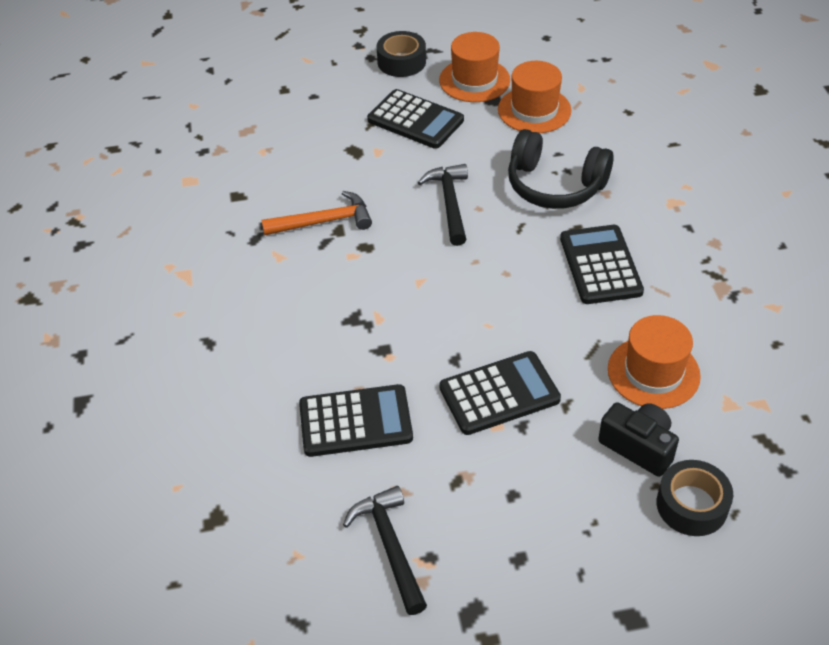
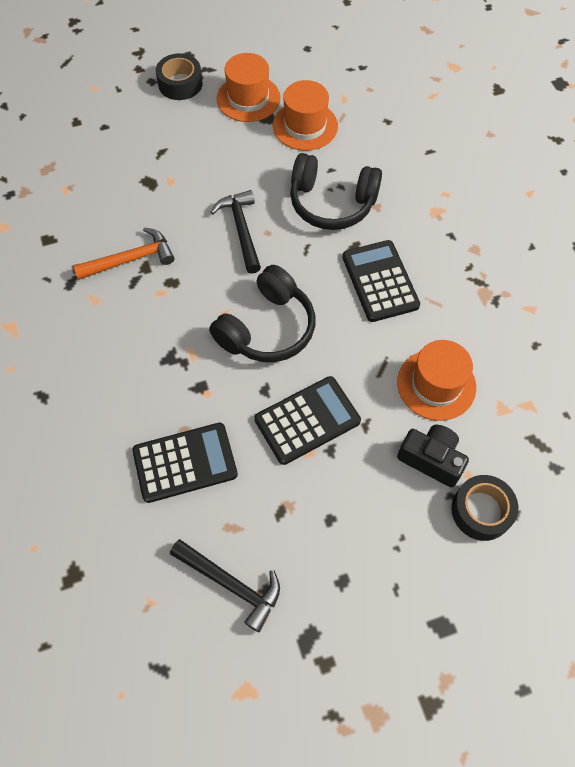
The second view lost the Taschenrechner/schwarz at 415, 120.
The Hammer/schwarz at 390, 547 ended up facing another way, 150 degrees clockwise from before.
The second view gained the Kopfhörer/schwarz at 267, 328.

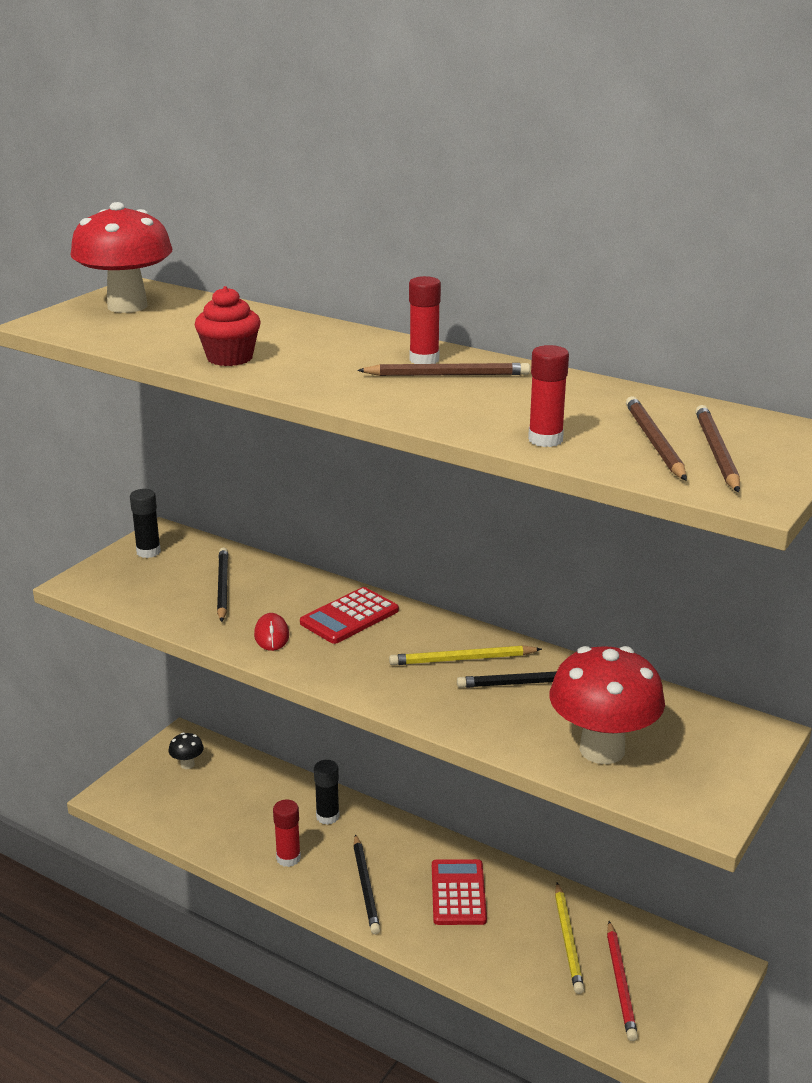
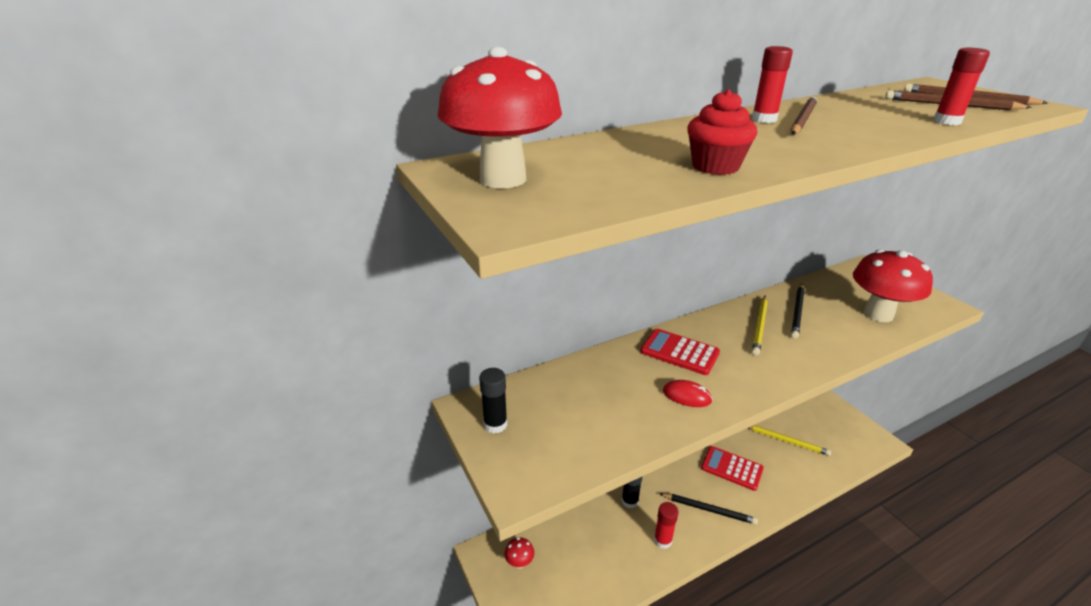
The second view lost the Bleistift/schwarz at 222, 587.
The Taschenrechner/rot at 349, 617 ended up facing another way, 135 degrees clockwise from before.
What was the Pilz/schwarz at 187, 764 turned into the Pilz/rot at 519, 563.
The second view lost the Bleistift/rot at 620, 983.

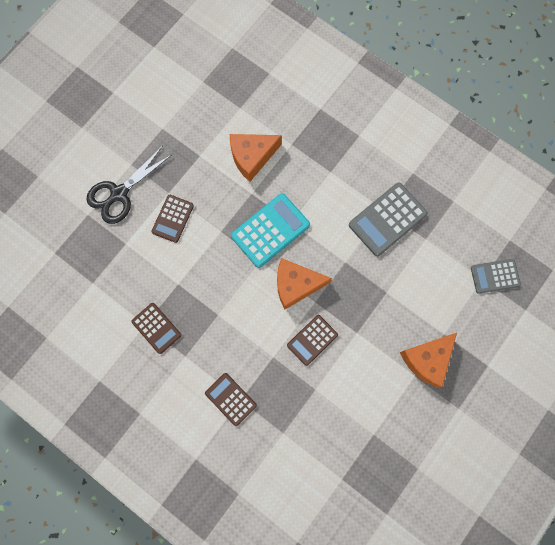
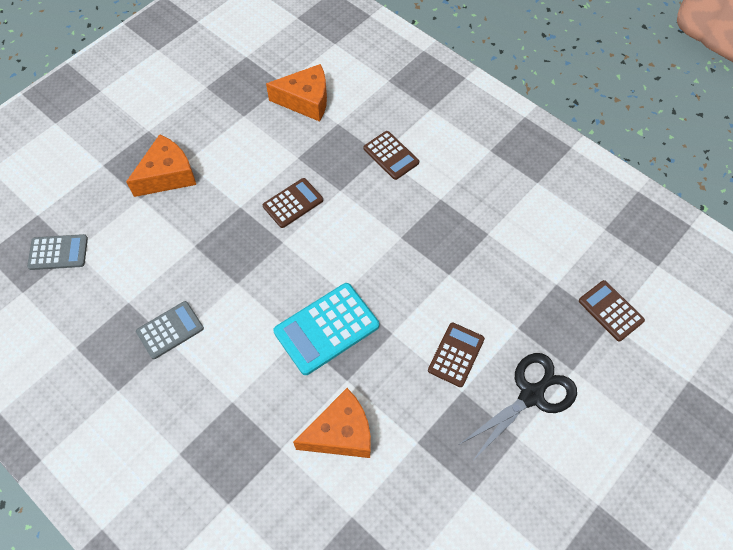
The size of the Taschenrechner/grau at 387, 219 changed by a factor of 0.63.
The Käse/orange ended up elsewhere, having gone from 296, 285 to 306, 101.
The Taschenrechner/braun ended up elsewhere, having gone from 156, 328 to 610, 311.

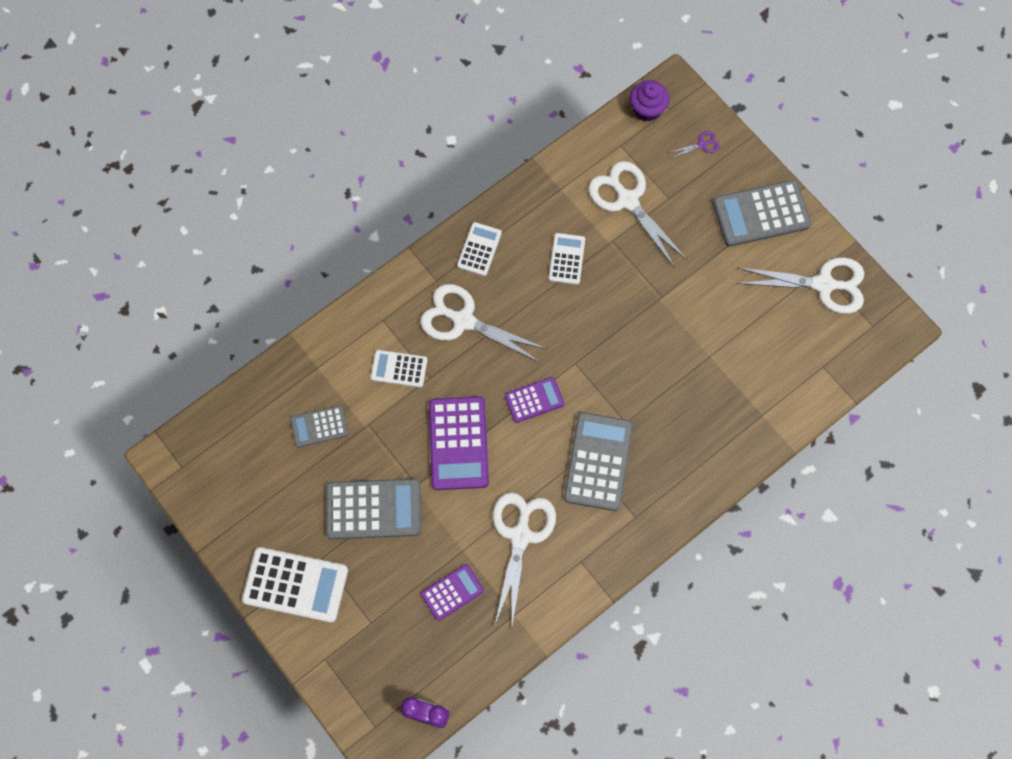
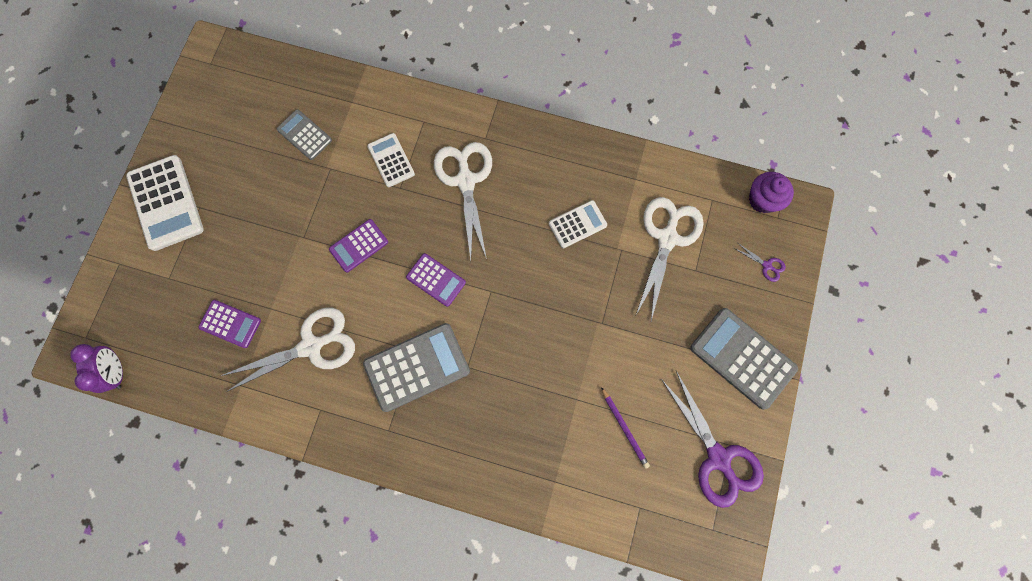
The second view lost the Taschenrechner/weiß at 479, 249.
What was the Schere/weiß at 823, 284 turned into the Schere/lila at 718, 458.
The size of the Taschenrechner/lila at 458, 443 changed by a factor of 0.58.
The second view lost the Taschenrechner/grau at 373, 509.
The second view gained the Bleistift/lila at 624, 428.

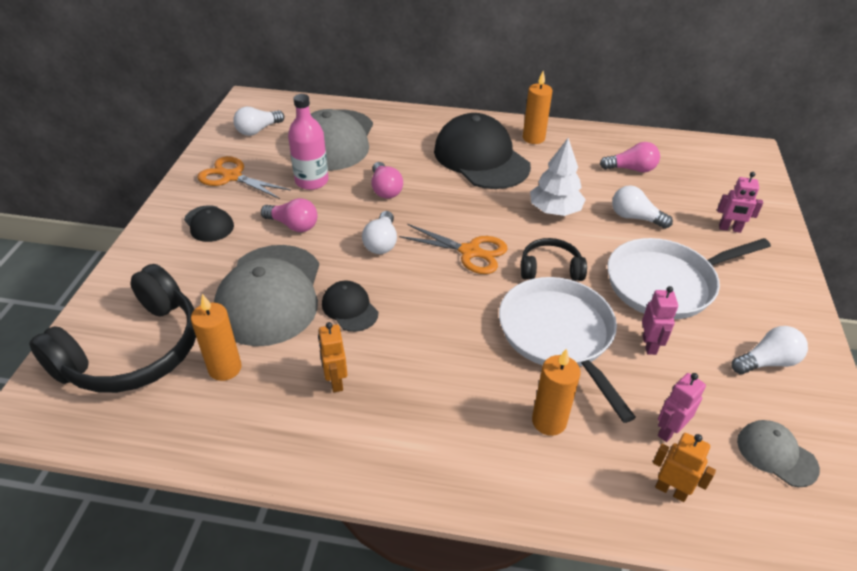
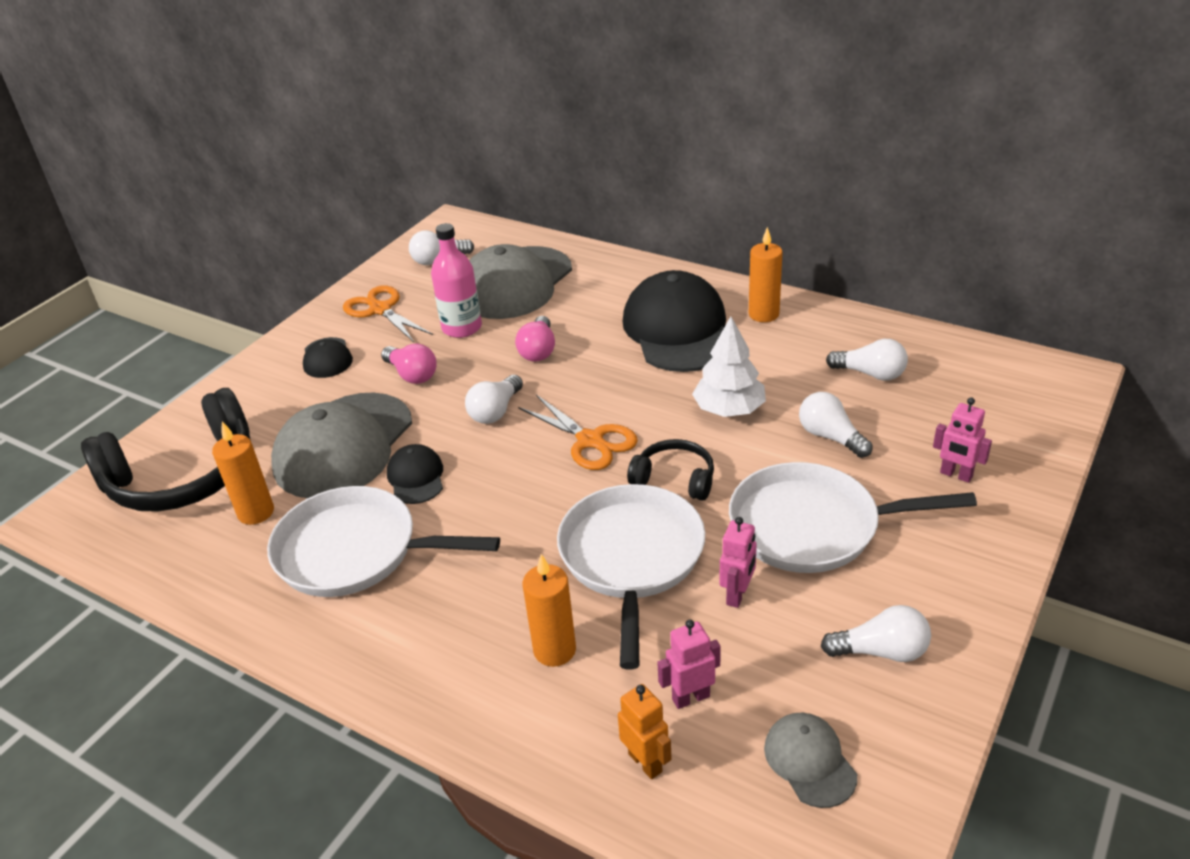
What was the Glühbirne/rosa at 631, 169 turned into the Glühbirne/weiß at 870, 374.
Where the Roboter/orange stood at 335, 381, the Pfanne/weiß came to stand at 354, 551.

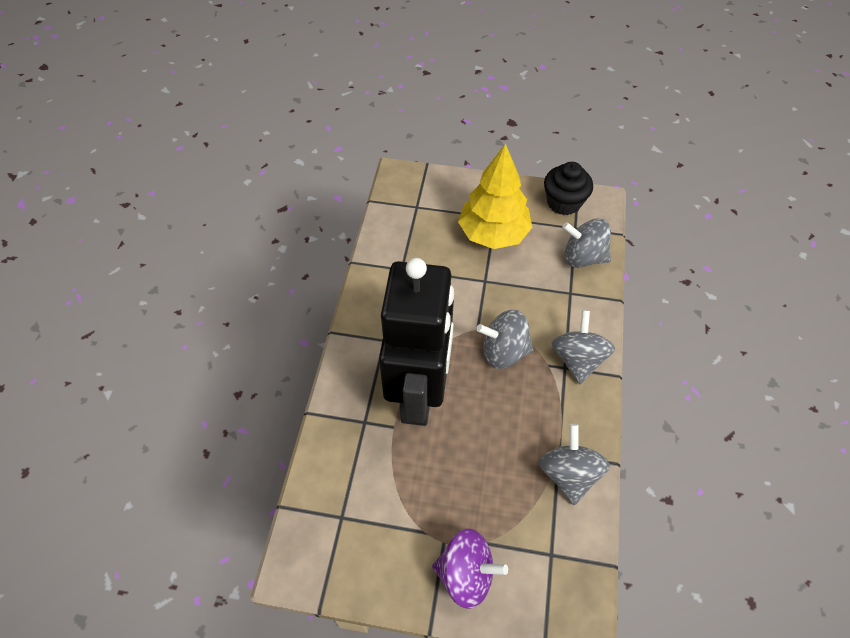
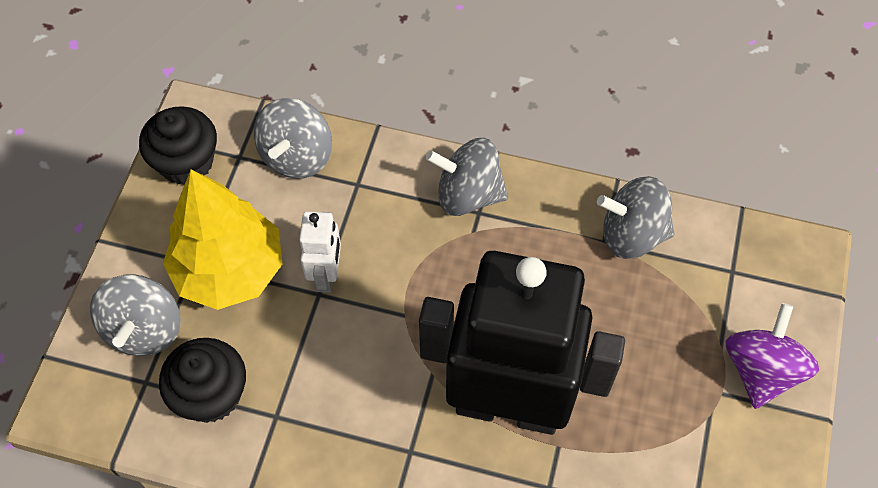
The Kreisel/grau ended up elsewhere, having gone from 504, 351 to 144, 329.
The second view gained the Roboter/weiß at 326, 275.
The second view gained the Muffin/schwarz at 211, 394.

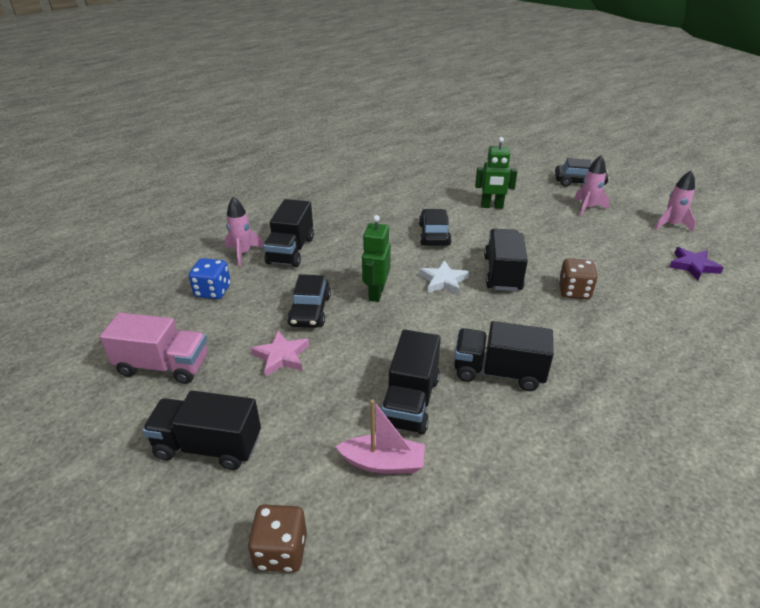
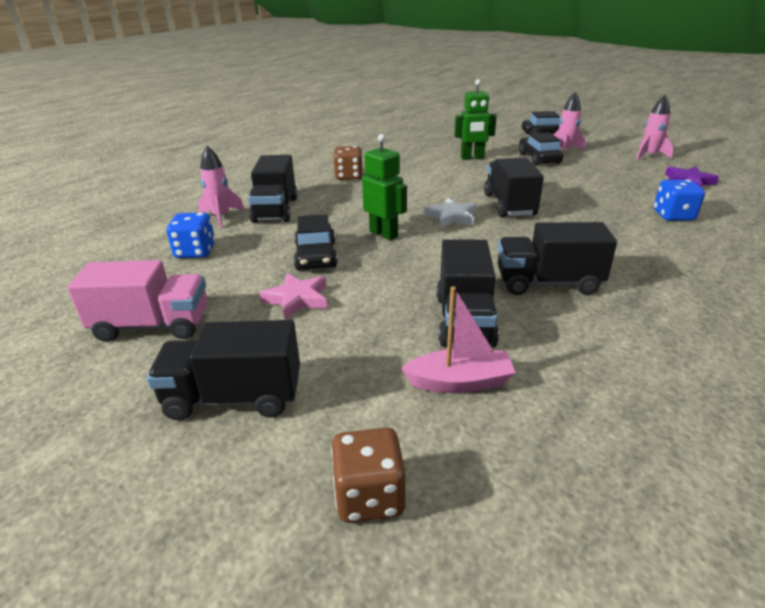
The Auto/schwarz ended up elsewhere, having gone from 434, 235 to 539, 158.
The Roboter/grün at 376, 293 ended up facing another way, 135 degrees clockwise from before.
The Spielwürfel/braun ended up elsewhere, having gone from 574, 291 to 349, 176.
The second view gained the Spielwürfel/blau at 673, 216.

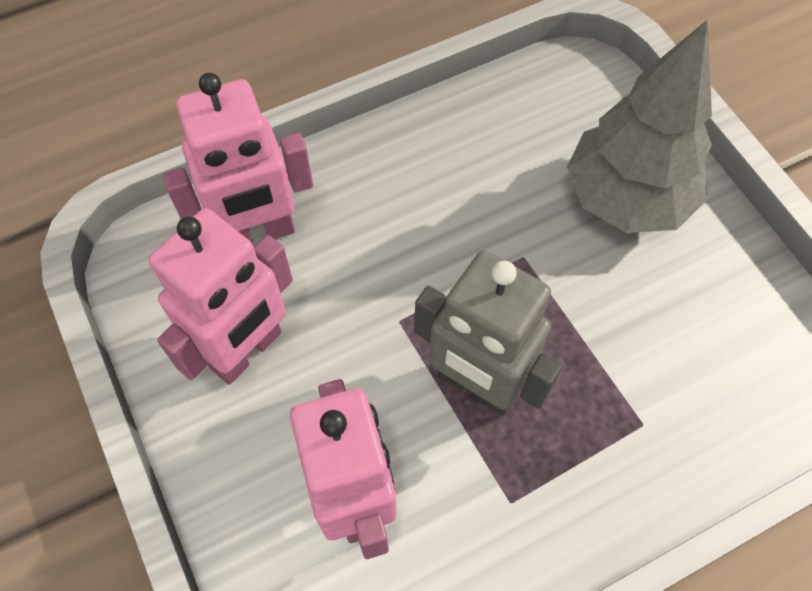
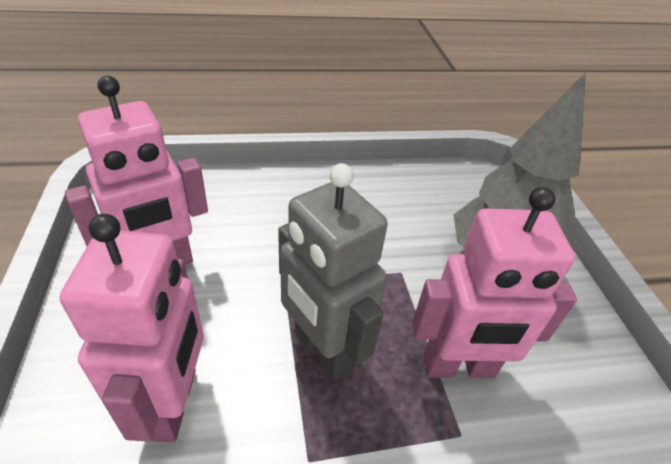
The Roboter/rosa ended up elsewhere, having gone from 258, 234 to 458, 367.

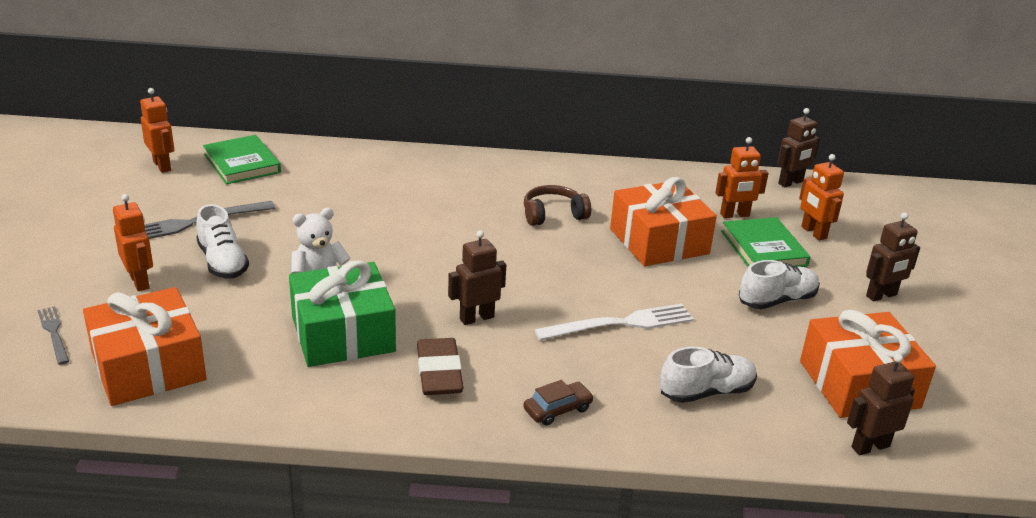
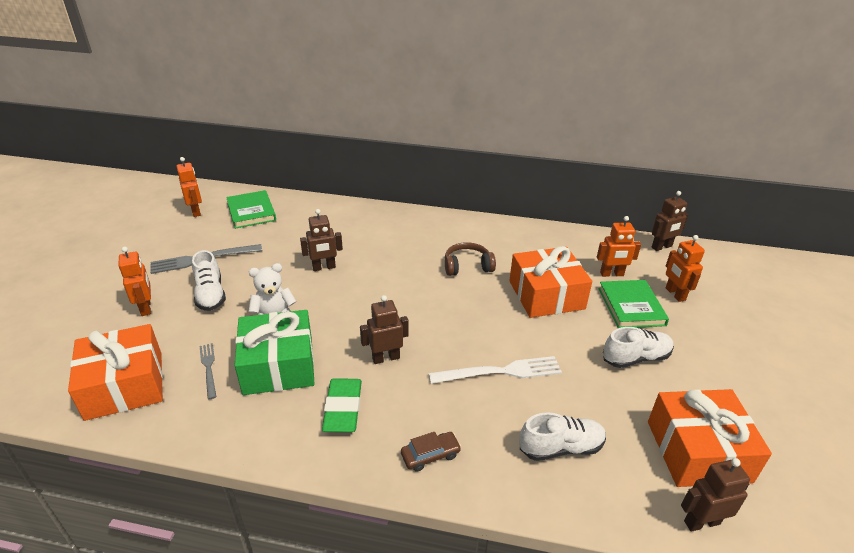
The Roboter/braun ended up elsewhere, having gone from 881, 296 to 324, 267.
The Gabel/grau ended up elsewhere, having gone from 54, 333 to 209, 368.
What was the Radiergummi/braun at 439, 372 turned into the Radiergummi/grün at 343, 408.

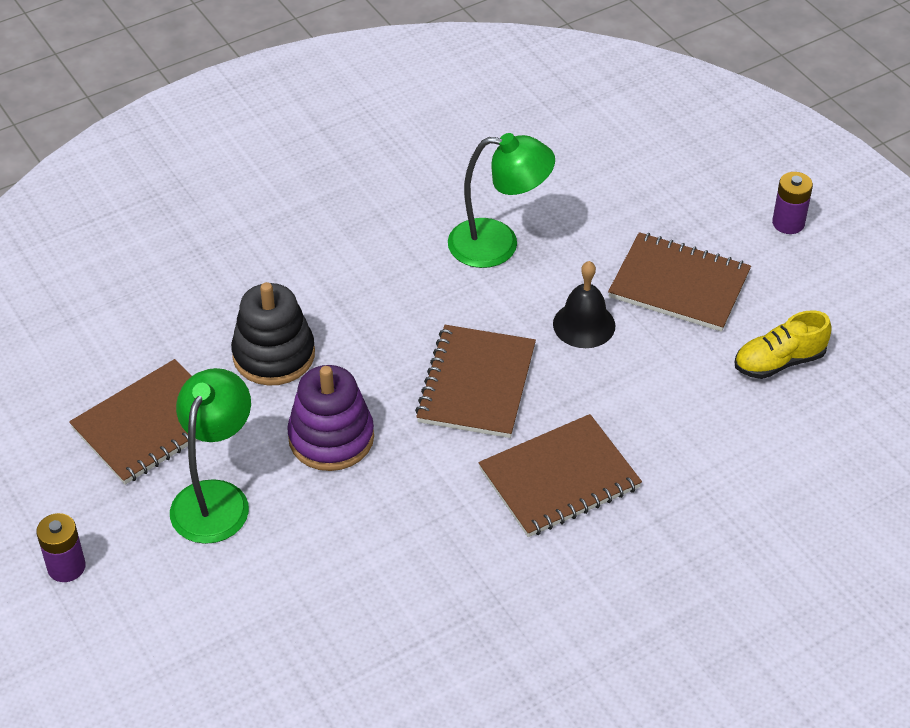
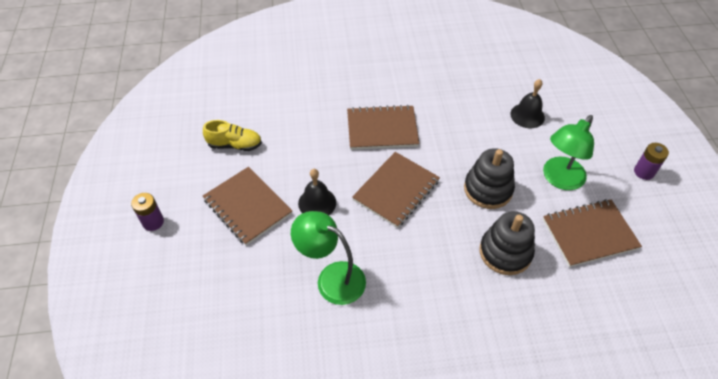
What was the Stapelspielzeug/lila at 331, 438 turned into the Stapelspielzeug/schwarz at 488, 189.
The second view gained the Glocke/schwarz at 527, 115.

